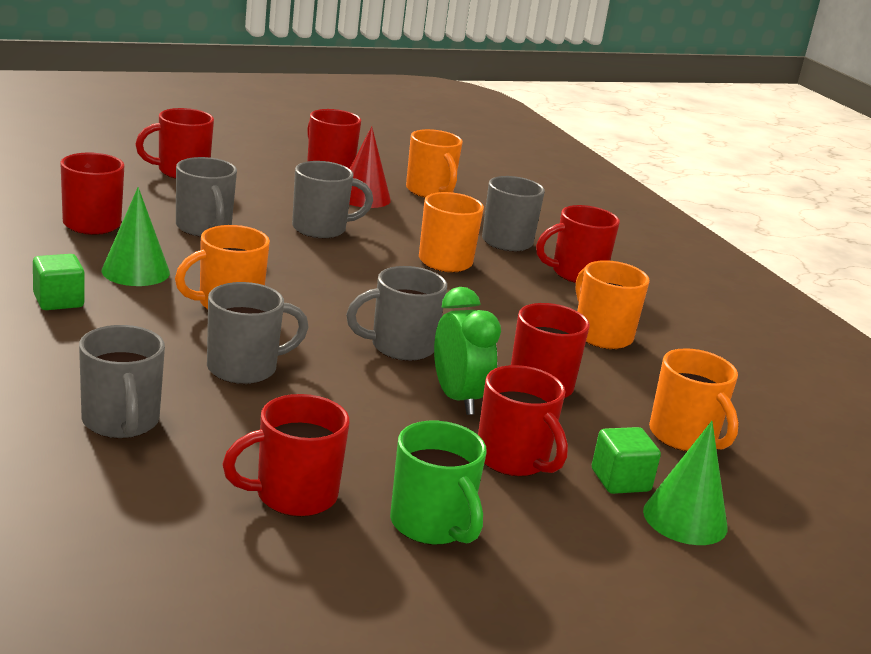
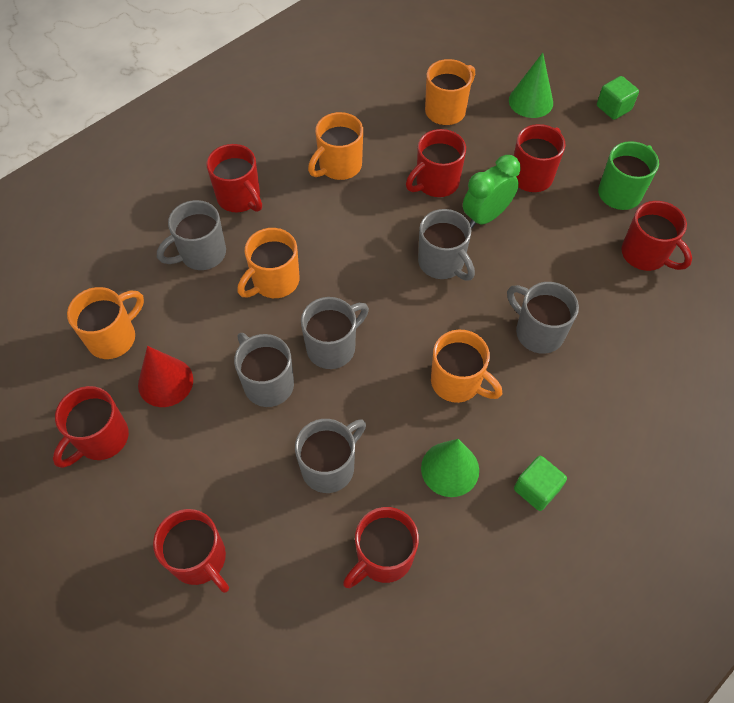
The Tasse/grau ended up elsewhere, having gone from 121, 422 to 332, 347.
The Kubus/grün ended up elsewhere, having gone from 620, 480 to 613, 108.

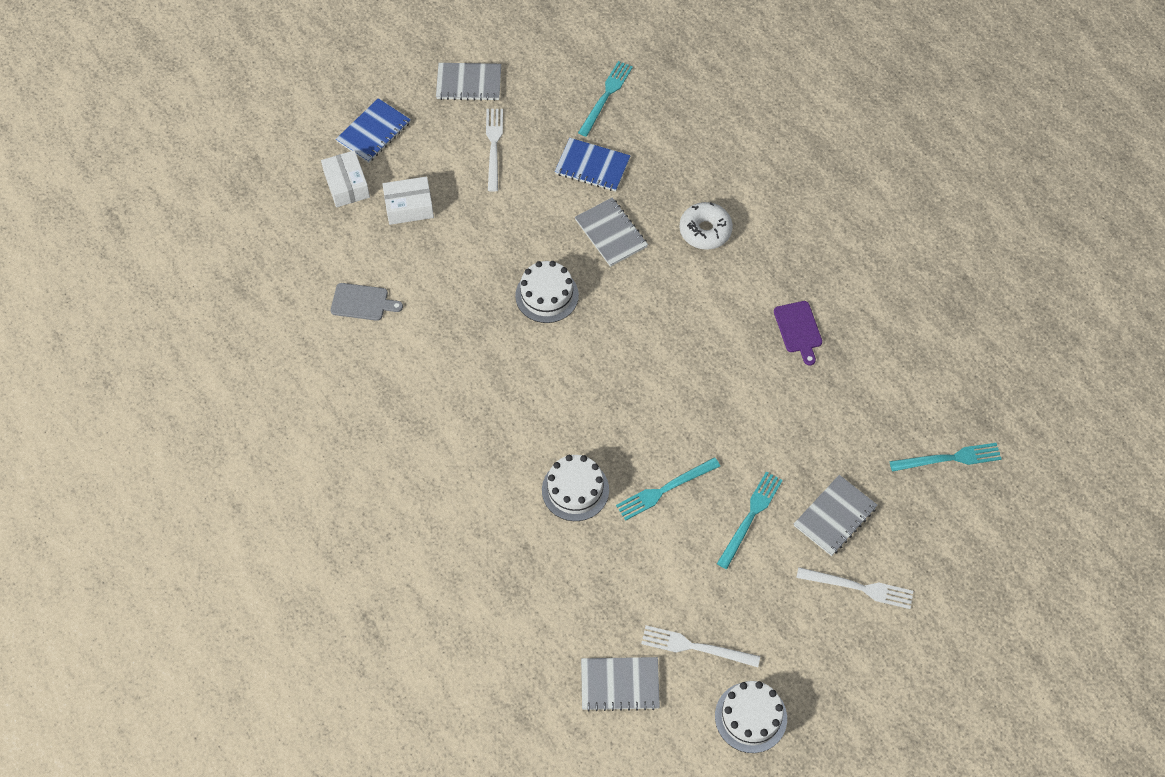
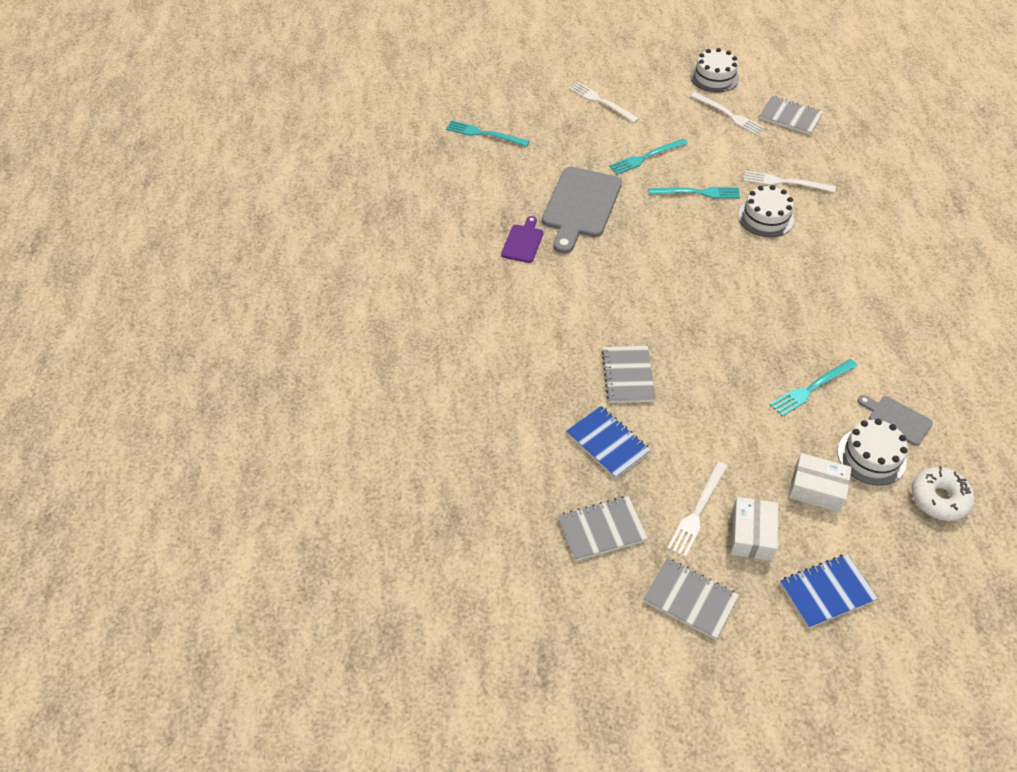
The Gabel/türkis ended up elsewhere, having gone from 606, 96 to 811, 388.
The Schachtel/weiß ended up elsewhere, having gone from 346, 185 to 751, 535.
The Donut/weiß ended up elsewhere, having gone from 705, 231 to 939, 499.
The Kuchen/weiß ended up elsewhere, having gone from 547, 295 to 871, 456.
The Notizbuch/grau ended up elsewhere, having gone from 835, 516 to 602, 529.
The second view gained the Schneidebrett/grau at 580, 206.
The second view gained the Gabel/weiß at 784, 182.

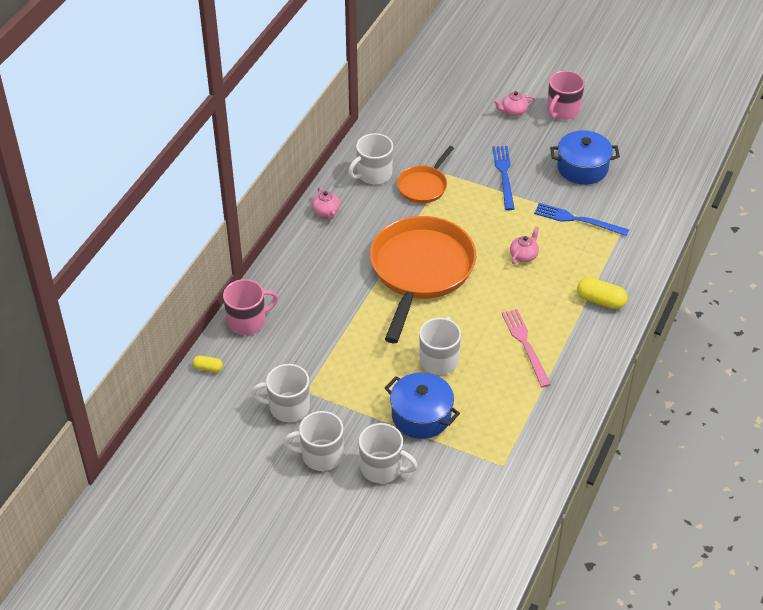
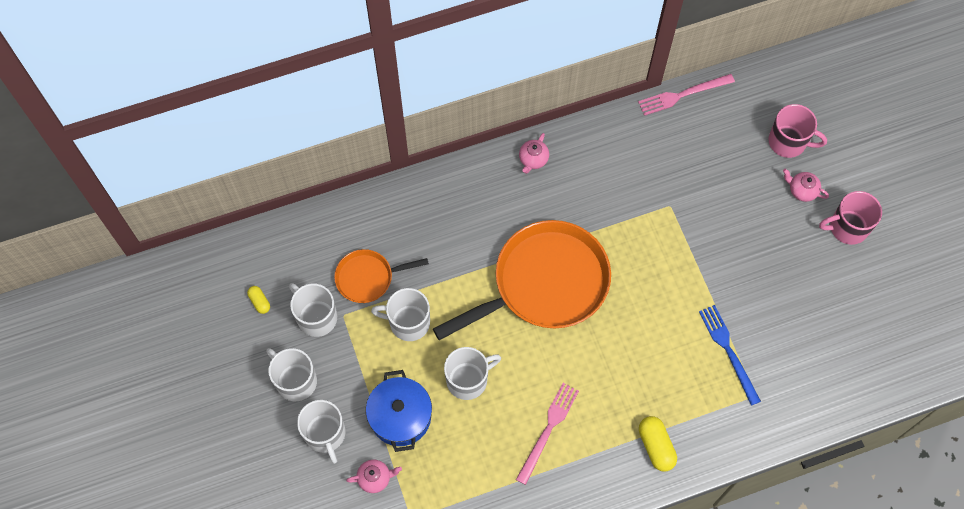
The second view lost the Kochtopf/blau at 582, 168.
The Tasse/weiß ended up elsewhere, having gone from 373, 174 to 408, 322.
The Pfanne/orange ended up elsewhere, having gone from 424, 186 to 368, 278.
The second view lost the Gabel/blau at 504, 175.
The Teekanne/rosa ended up elsewhere, having gone from 524, 255 to 375, 478.
The Tasse/rosa ended up elsewhere, having gone from 248, 321 to 788, 142.
The Kapsel/gelb ended up elsewhere, having gone from 208, 368 to 259, 302.
The second view gained the Gabel/rosa at 683, 95.

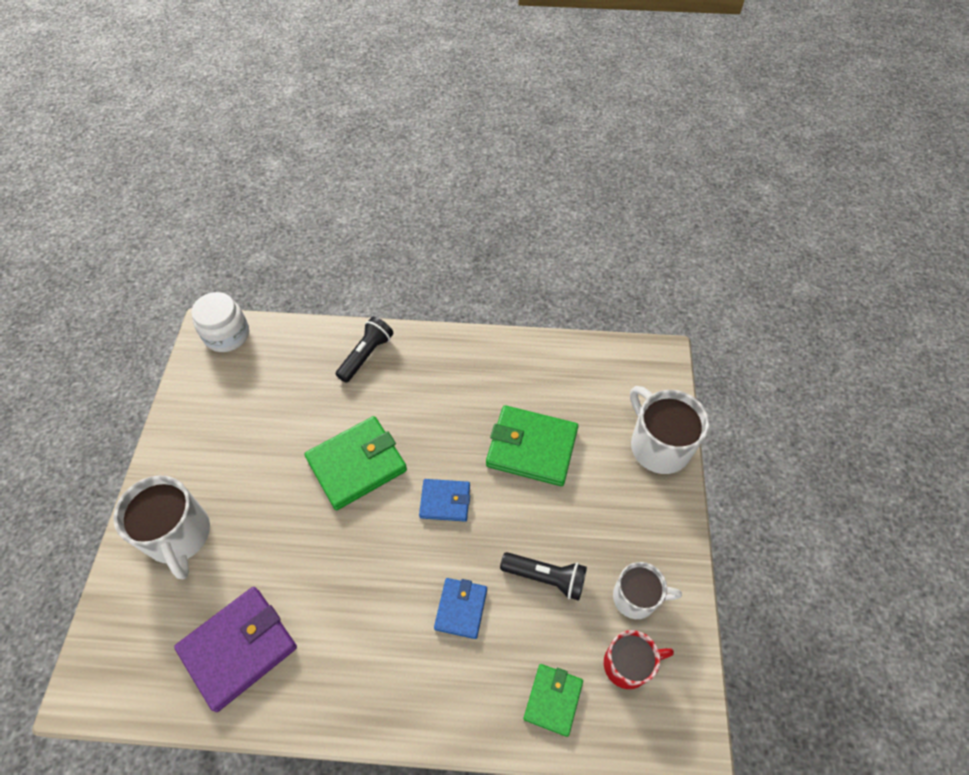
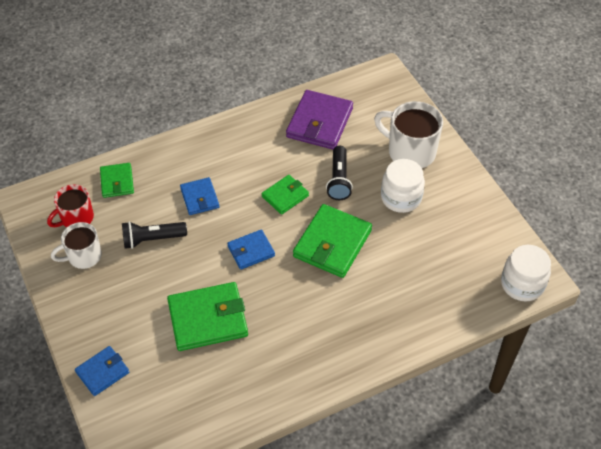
The Taschenlampe/schwarz ended up elsewhere, having gone from 366, 355 to 339, 180.
Where the Tasse/weiß stood at 658, 445, the Geldbörse/blau came to stand at 102, 372.
The second view gained the Einmachglas/weiß at 401, 198.
The second view gained the Geldbörse/grün at 285, 196.

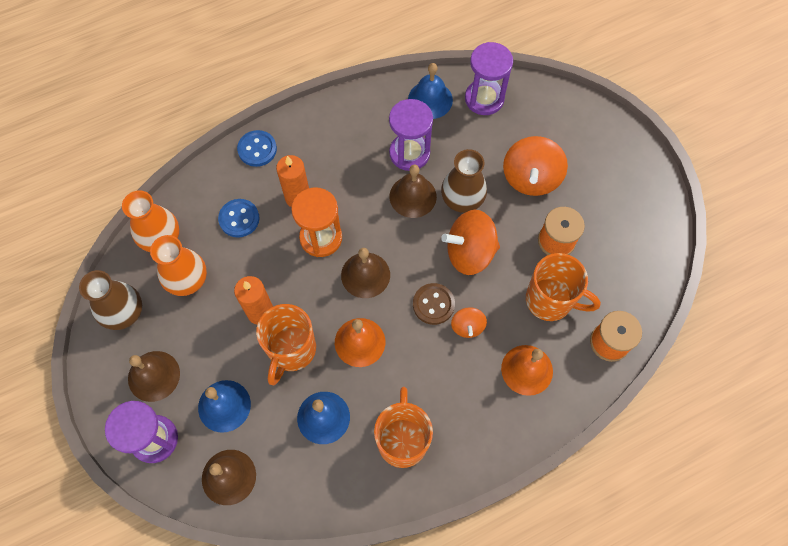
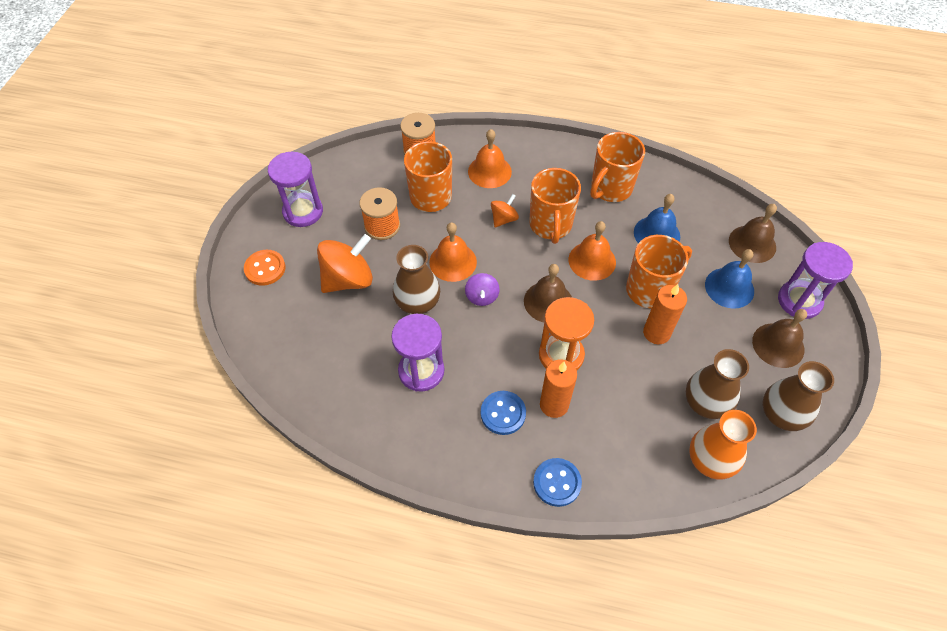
The Sanduhr/lila ended up elsewhere, having gone from 484, 99 to 303, 211.
The second view lost the Glocke/blau at 430, 99.
The second view lost the Glocke/braun at 413, 196.
The Knopf/blau ended up elsewhere, having gone from 239, 219 to 503, 413.
Where the Kreisel/orange stood at 469, 252, the Glocke/orange came to stand at 453, 262.
What was the Vase/orange at 187, 279 turned into the Vase/braun at 706, 402.
The second view lost the Knopf/braun at 433, 304.
The second view gained the Tasse/orange at 550, 225.
The second view gained the Knopf/orange at 265, 268.
The second view gained the Kreisel/lila at 482, 297.

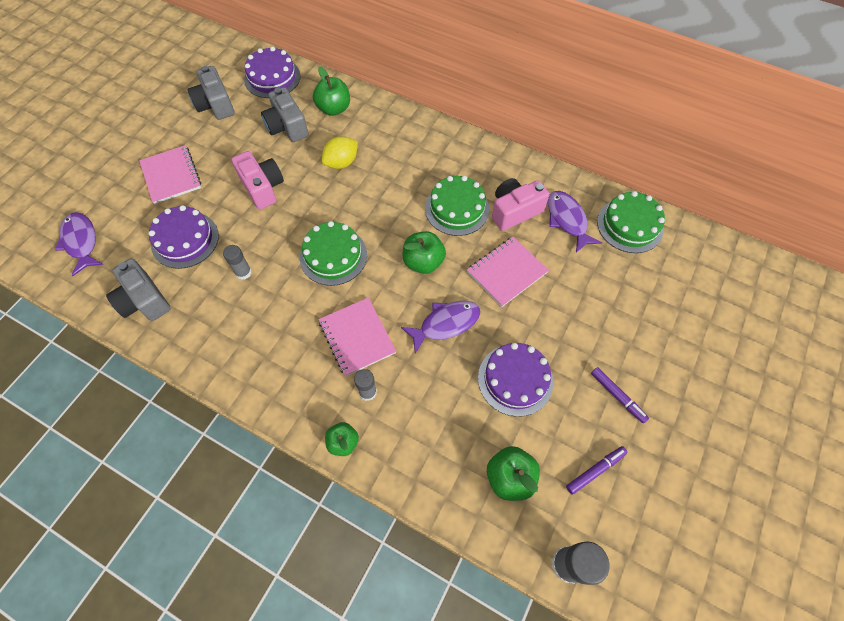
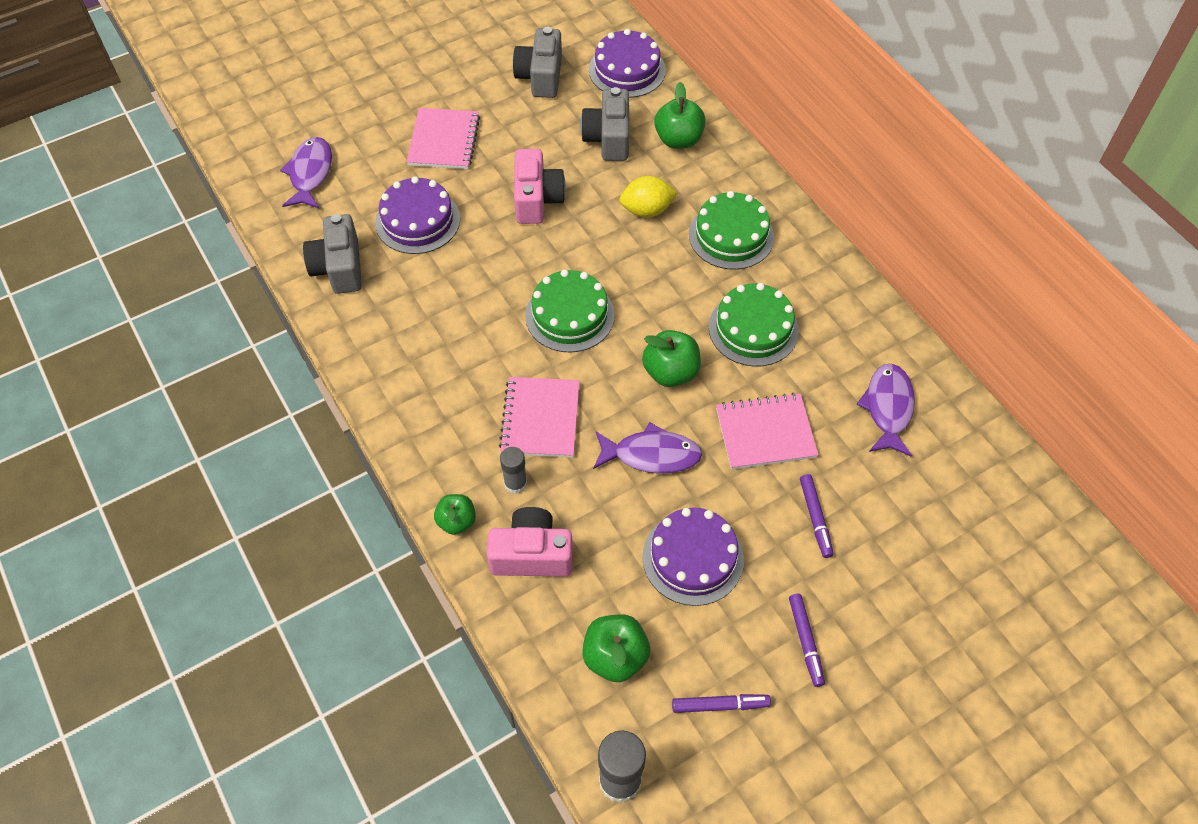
The Kamera/rosa ended up elsewhere, having gone from 514, 211 to 532, 554.
The Kuchen/grün ended up elsewhere, having gone from 630, 225 to 731, 235.
The second view lost the Klebestift/grau at 243, 272.
The second view gained the Filzstift/lila at 815, 518.

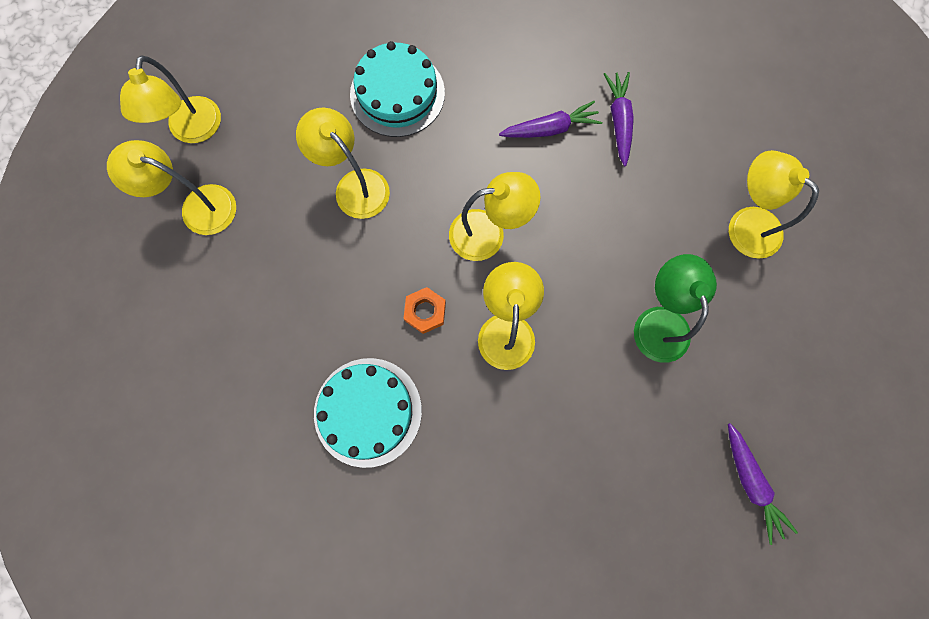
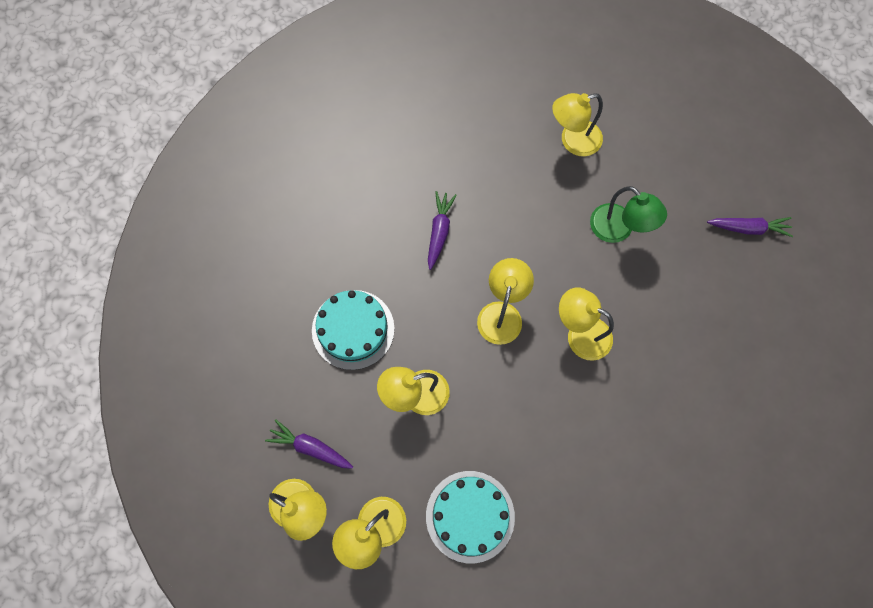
The Karotte/lila ended up elsewhere, having gone from 619, 121 to 310, 447.
The Lampe/grün at 659, 321 ended up facing another way, 150 degrees counterclockwise from before.
The second view lost the Sechskantmutter/orange at 425, 312.
The Kuchen/türkis ended up elsewhere, having gone from 368, 411 to 470, 516.

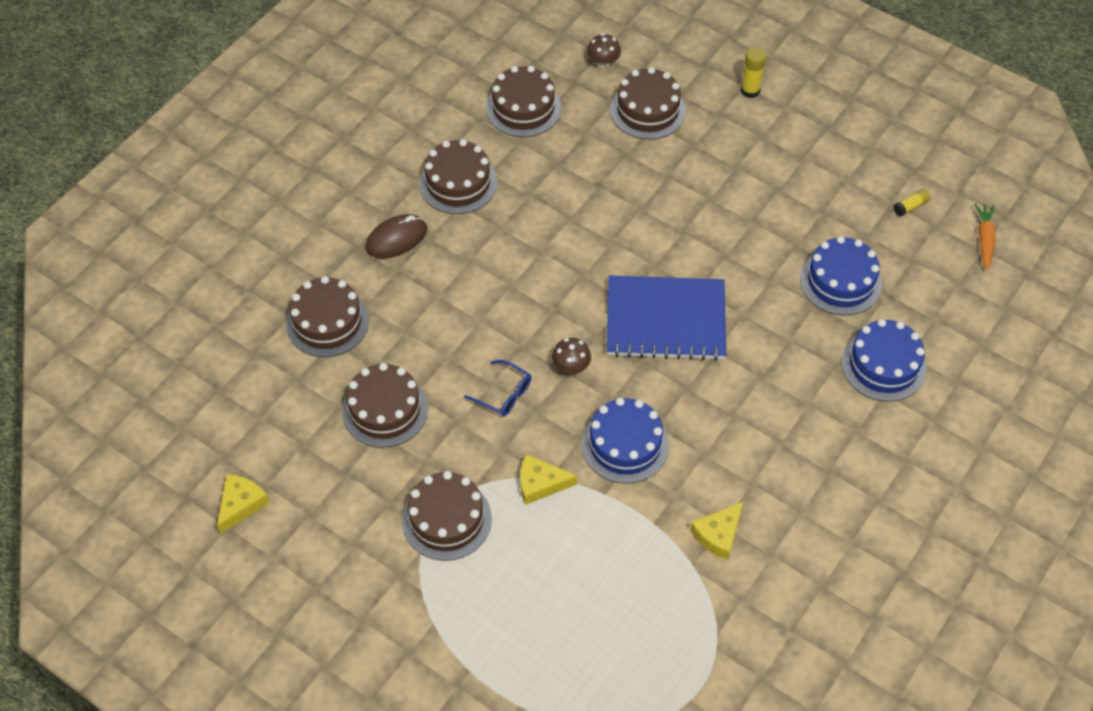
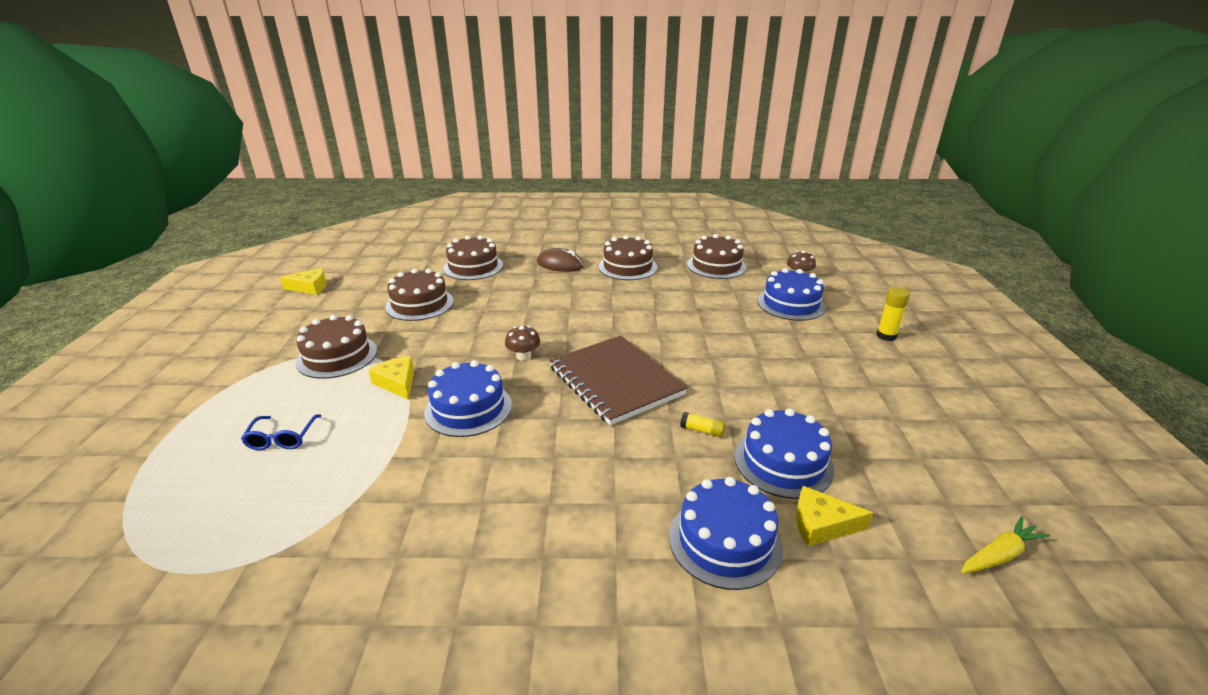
What was the Kuchen/braun at 647, 110 turned into the Kuchen/blau at 791, 304.
The Klebestift/gelb ended up elsewhere, having gone from 910, 206 to 702, 430.
What was the Karotte/orange at 984, 239 turned into the Karotte/gelb at 999, 555.
What was the Notizbuch/blau at 665, 320 turned into the Notizbuch/braun at 615, 381.
The Brille/blau ended up elsewhere, having gone from 504, 394 to 282, 438.
The Käse/gelb ended up elsewhere, having gone from 718, 534 to 821, 524.

